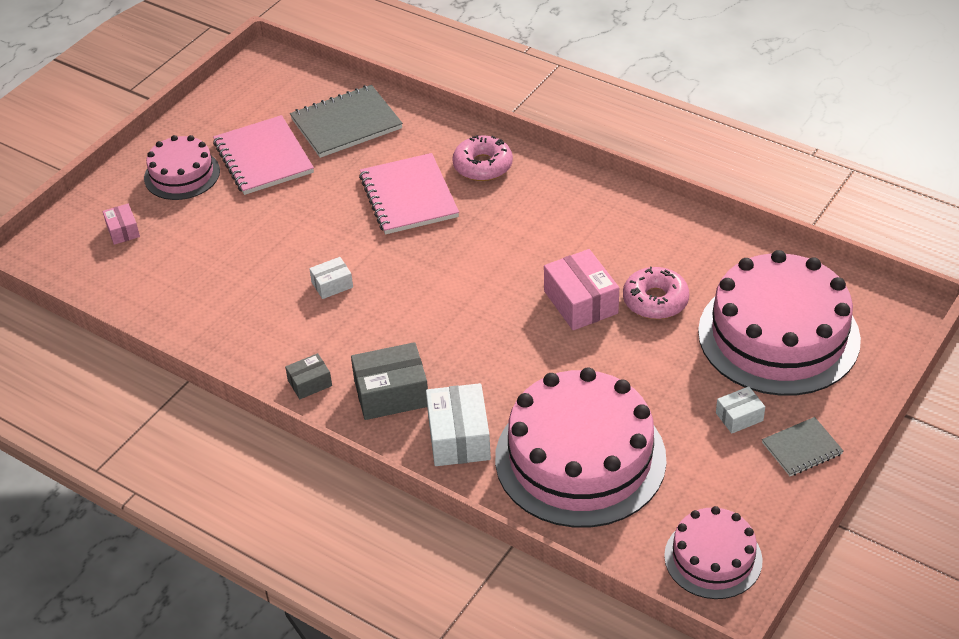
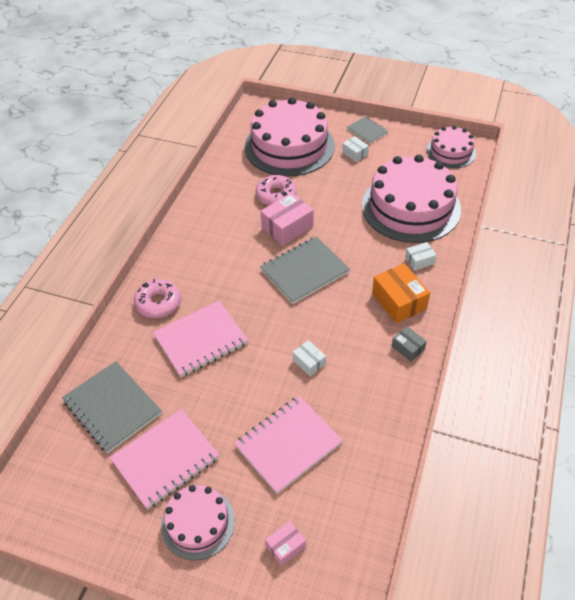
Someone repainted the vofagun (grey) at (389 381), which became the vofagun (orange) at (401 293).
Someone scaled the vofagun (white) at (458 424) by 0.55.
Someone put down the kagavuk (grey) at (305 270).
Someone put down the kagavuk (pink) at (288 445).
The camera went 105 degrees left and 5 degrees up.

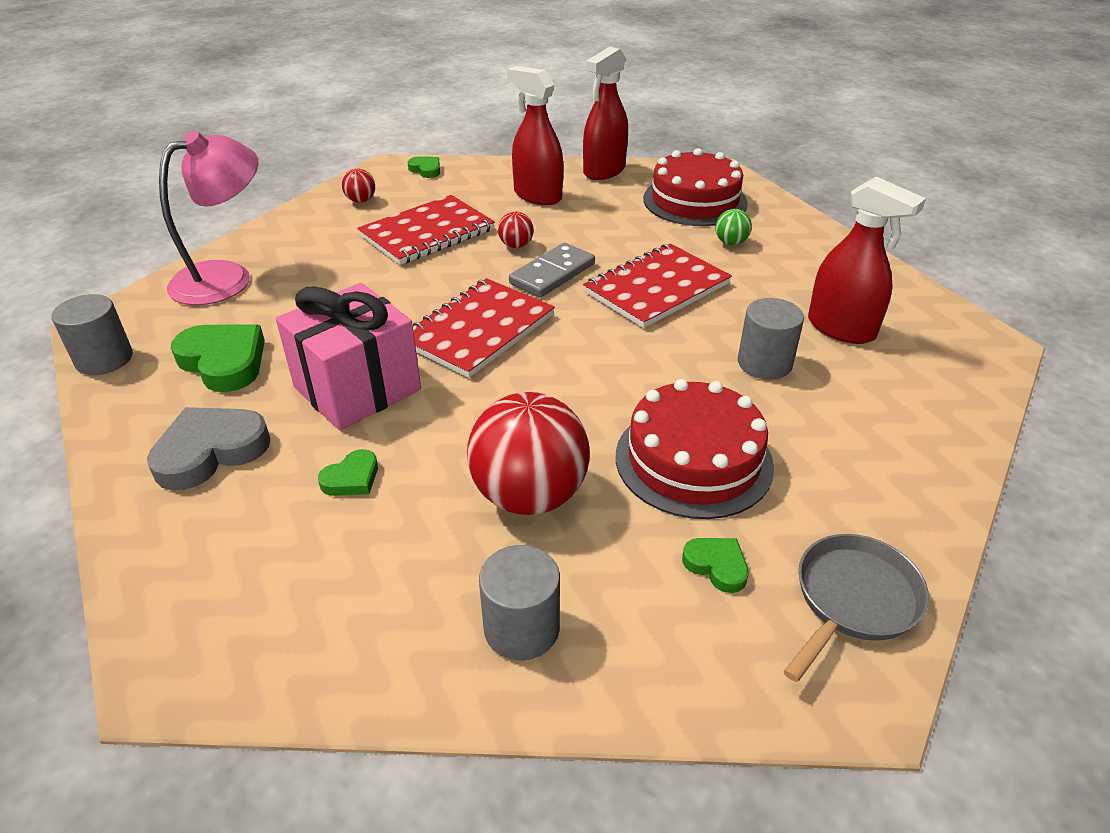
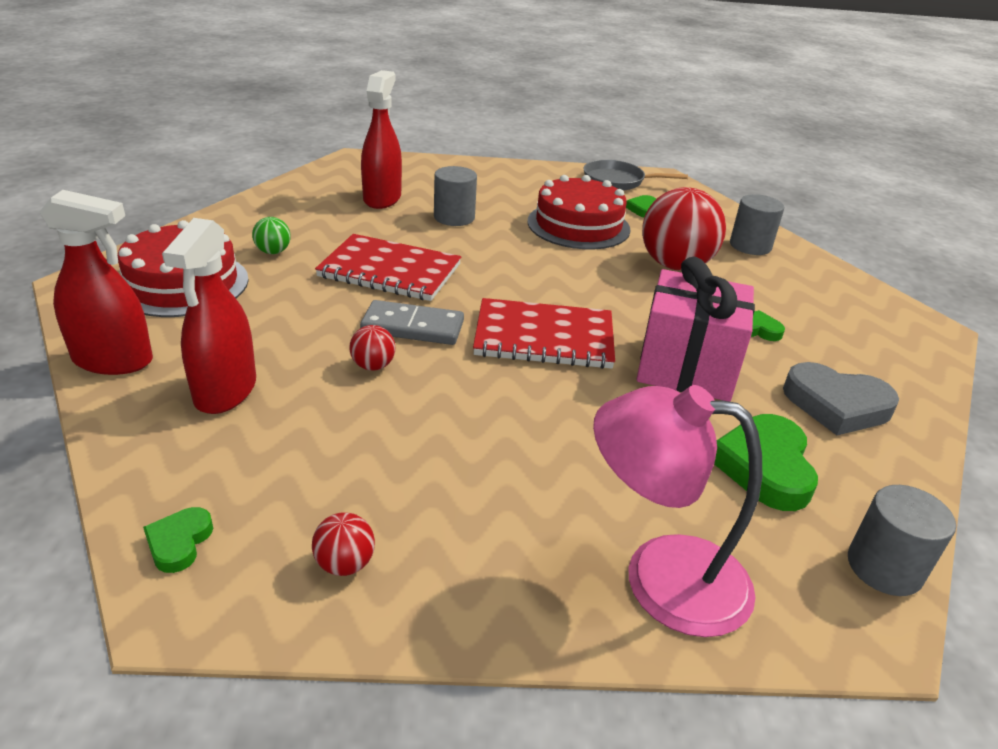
Someone took away the kagavuk (red) at (426 230).
The camera went 125 degrees left and 5 degrees down.

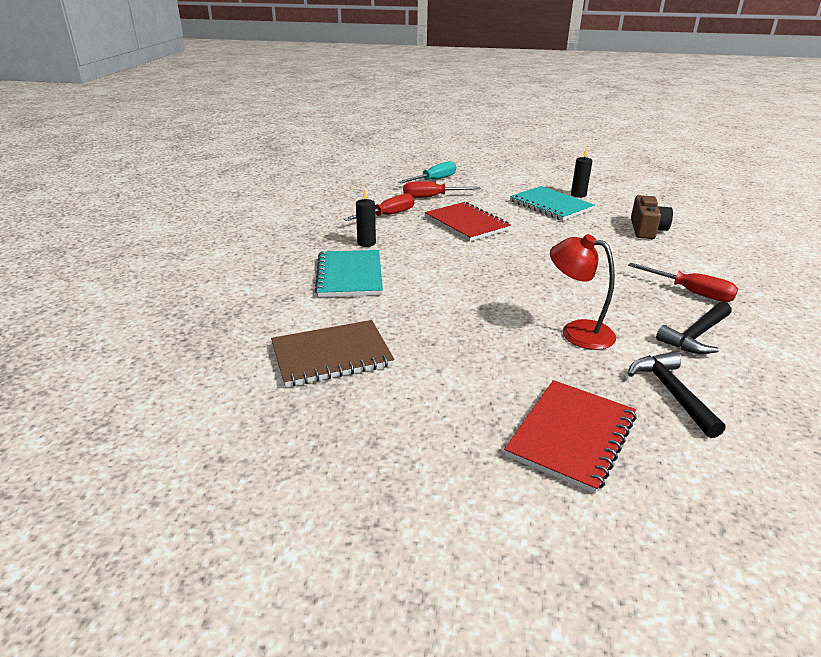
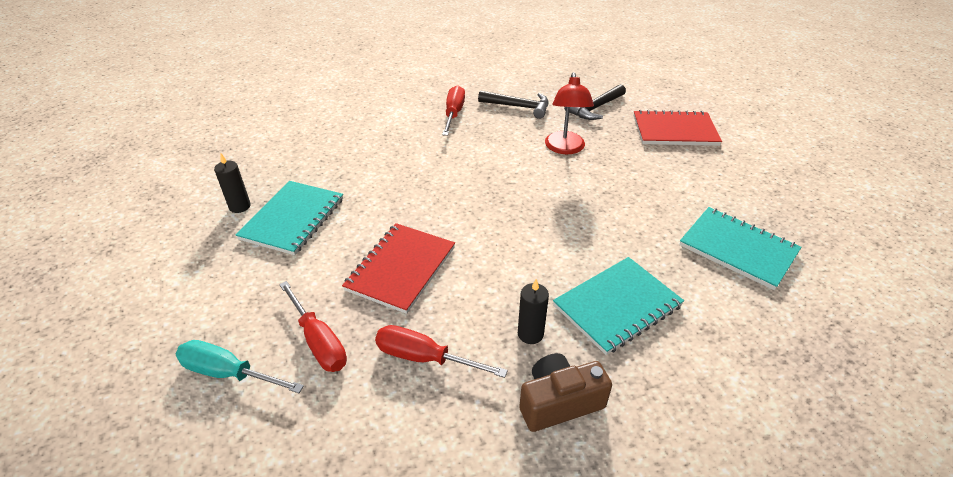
Someone carried the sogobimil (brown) from (652 217) to (565 392).
Someone repainted the kagavuk (brown) at (333 353), which became the kagavuk (turquoise) at (740 248).
The camera went 120 degrees left and 10 degrees up.

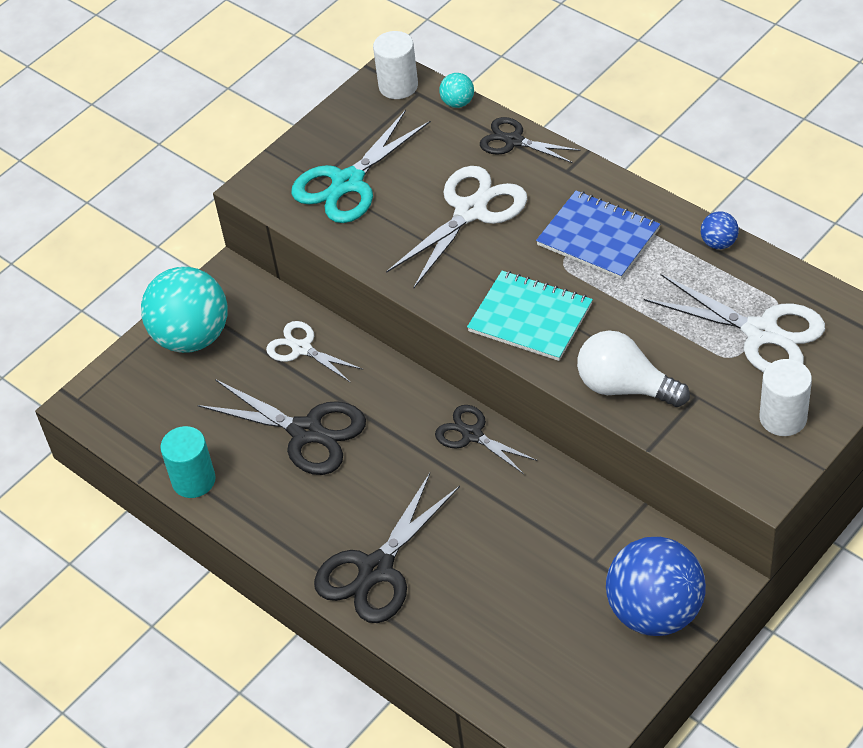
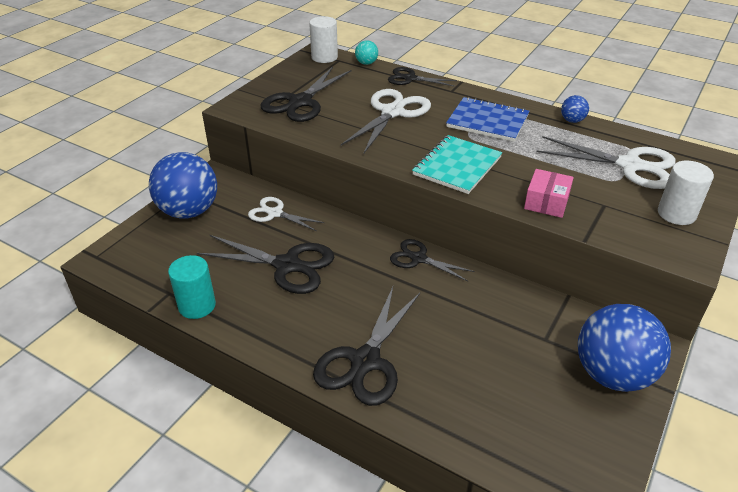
Someone repainted the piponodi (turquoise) at (361 166), which became the piponodi (black) at (306 94).
Someone repainted the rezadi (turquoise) at (184 310), which became the rezadi (blue) at (183 185).
Someone rotated the kagavuk (turquoise) at (530 316) by 75 degrees counterclockwise.
Someone swapped the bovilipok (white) at (633 369) for the vofagun (pink) at (549 193).
The camera went 15 degrees left and 10 degrees down.

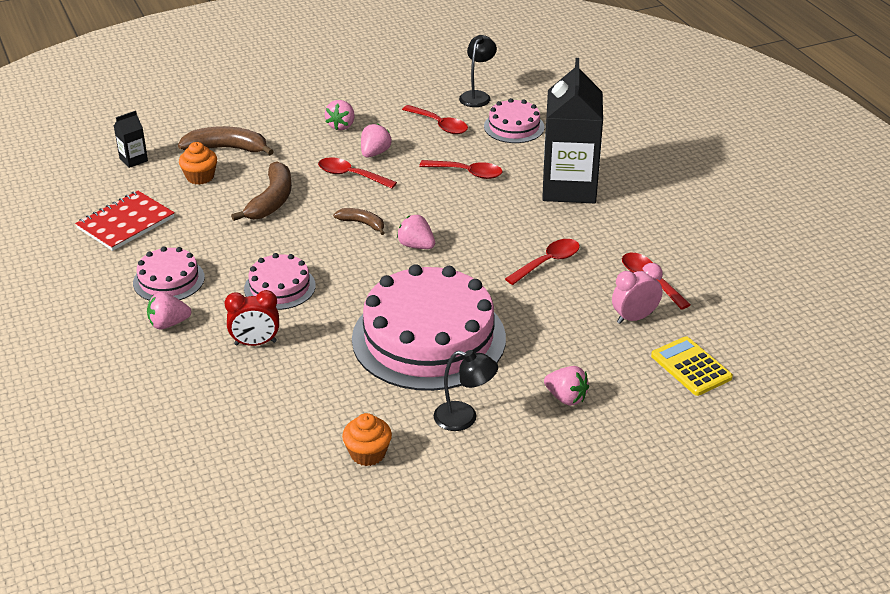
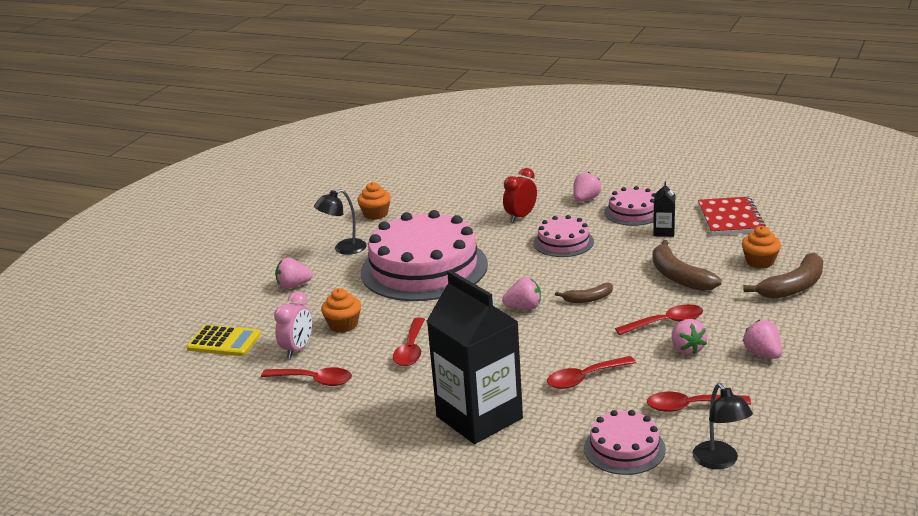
Someone carried the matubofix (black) from (131 139) to (664 209).
Someone put down the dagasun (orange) at (341 310).
The camera went 140 degrees right and 10 degrees down.

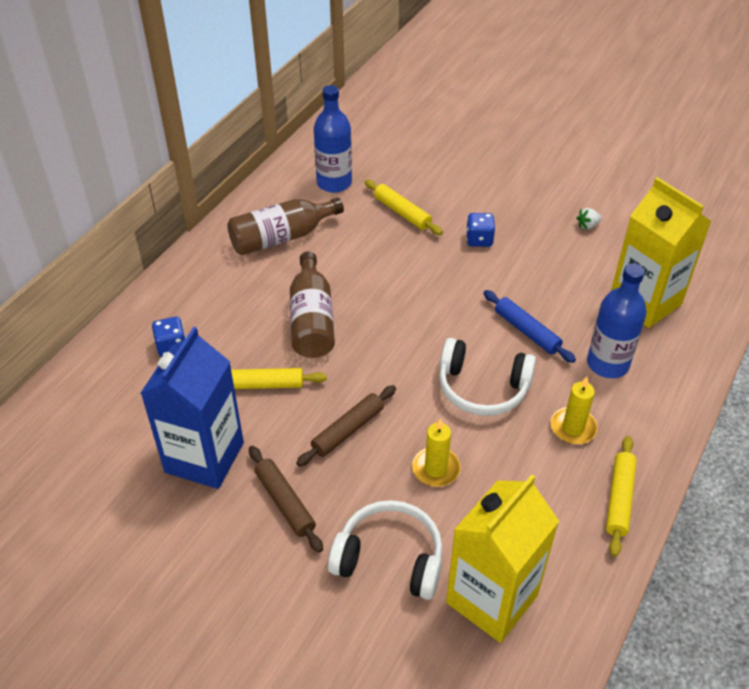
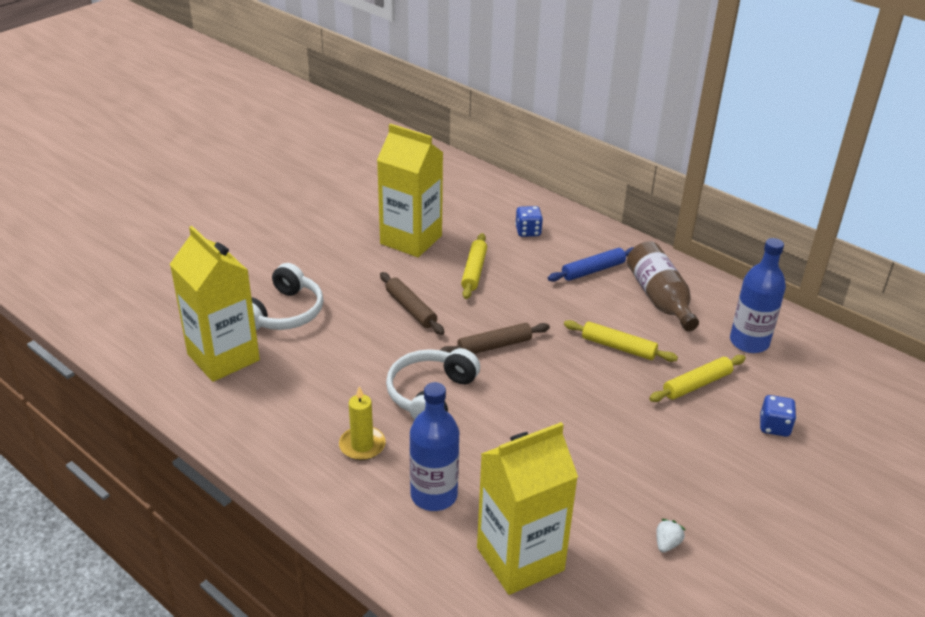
Someone rotated the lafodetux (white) at (589 219) by 45 degrees clockwise.
Someone carried the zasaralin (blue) from (480 230) to (778 416).
Someone took away the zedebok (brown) at (312 304).
Someone carried the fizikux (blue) from (529 326) to (591 264).
Someone repainted the matubofix (blue) at (192 408), which became the matubofix (yellow) at (410 190).
Someone took away the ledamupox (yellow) at (436 452).
Someone carried the fizikux (yellow) from (621 496) to (621 341).
Someone carried the fizikux (brown) from (286 499) to (495 338).
The camera went 100 degrees right and 10 degrees down.

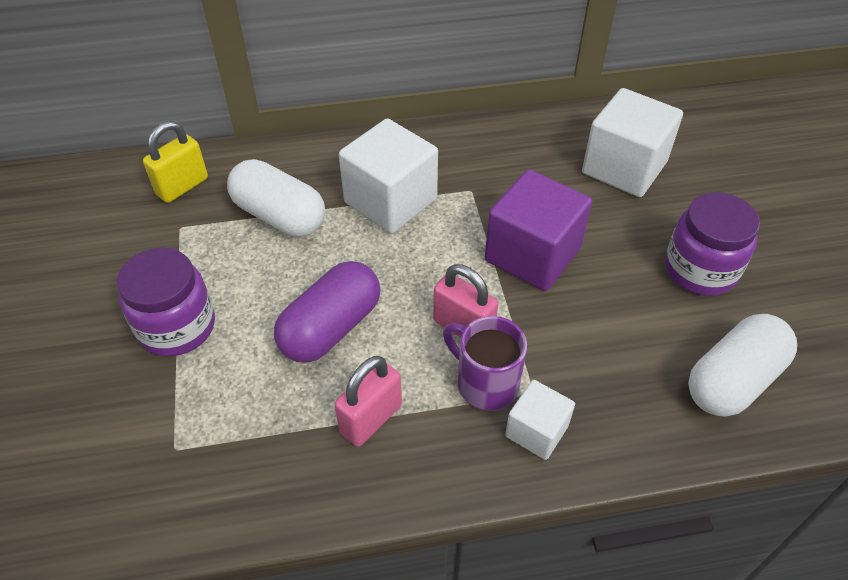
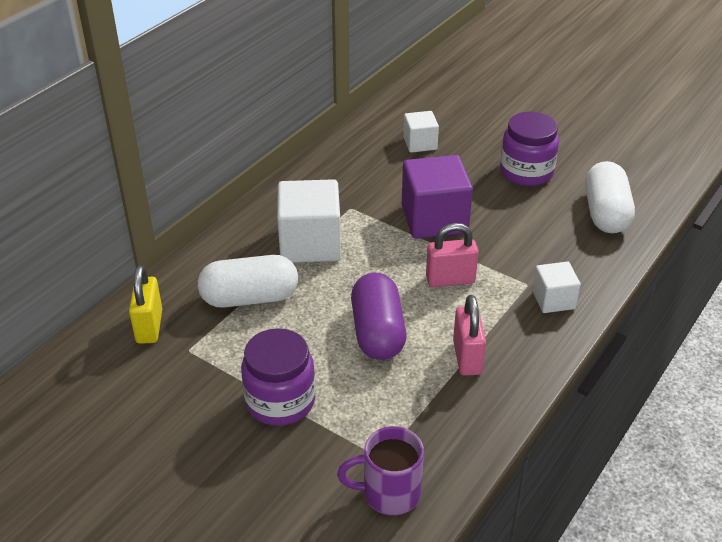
Someone scaled the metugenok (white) at (632 142) by 0.56.
Someone carried the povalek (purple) from (485 363) to (380 471).
The camera went 45 degrees left and 10 degrees down.

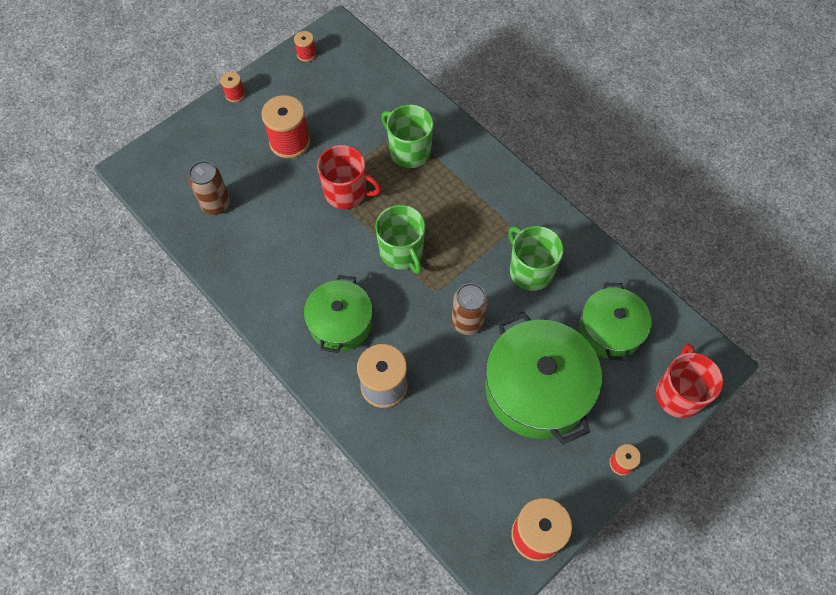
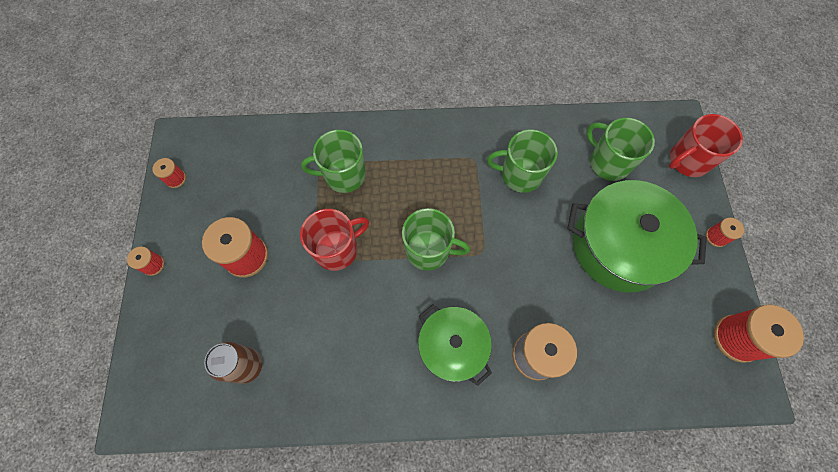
Someone swapped the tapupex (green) at (615 321) for the povalek (green) at (620 149).
Someone took away the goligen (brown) at (470 309).
Someone rotated the povalek (red) at (689 381) by 75 degrees counterclockwise.
The camera went 50 degrees left and 5 degrees up.

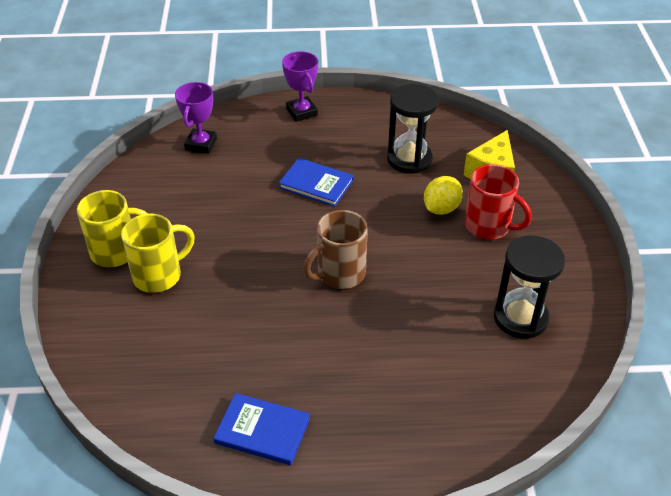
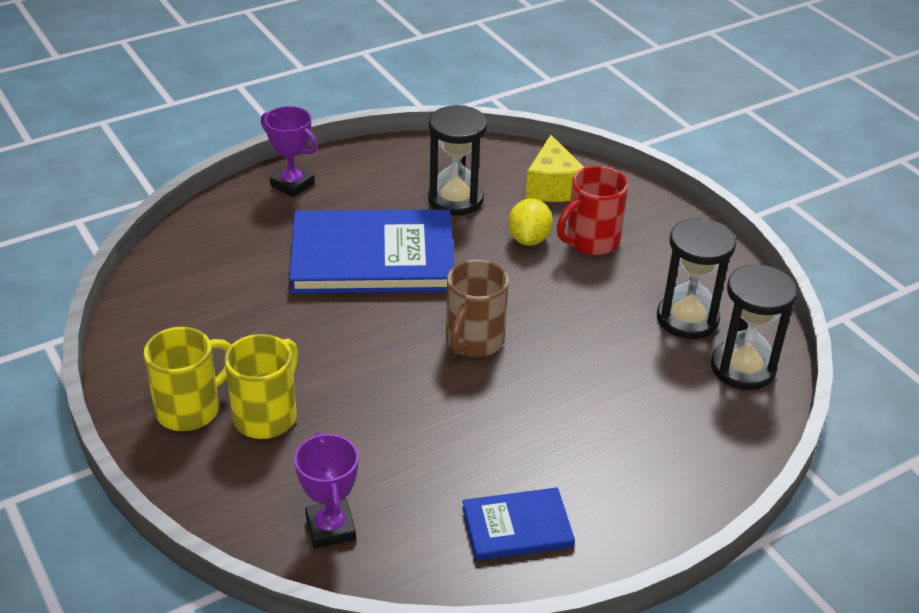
Someone carried the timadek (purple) from (196 118) to (326 490).
Someone scaled the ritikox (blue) at (316 182) by 2.00.
Someone rotated the povalek (red) at (498 202) by 135 degrees clockwise.
Someone put down the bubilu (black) at (754 327).
The camera went 30 degrees left and 5 degrees down.

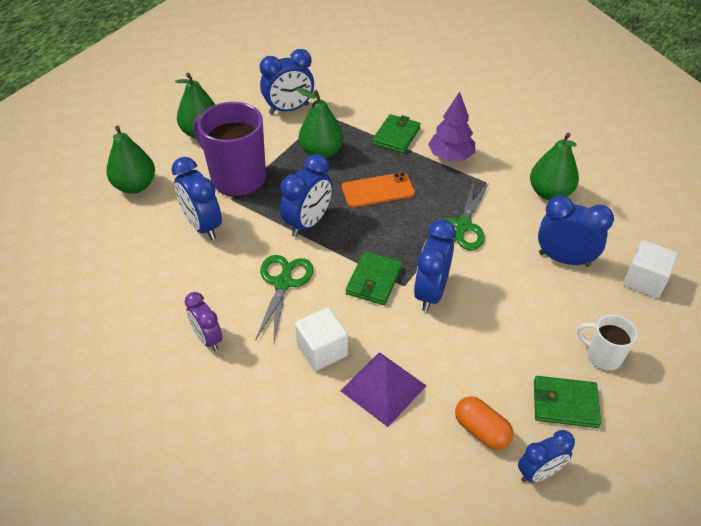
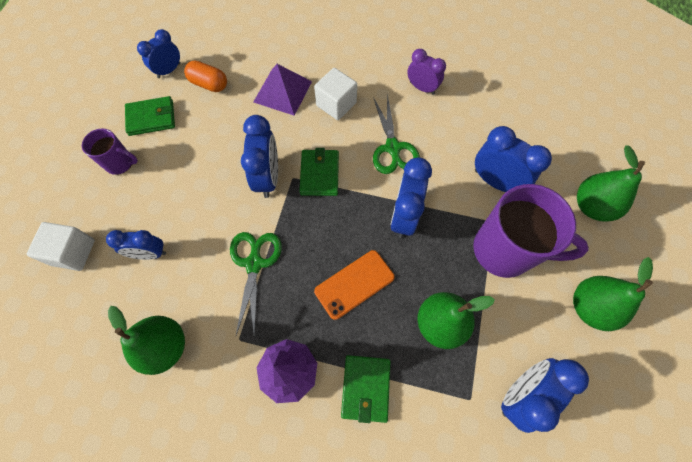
Someone scaled the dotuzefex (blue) at (576 231) by 0.66.
Someone repainted the povalek (white) at (607 343), which became the povalek (purple) at (110 151).
The camera went 160 degrees right and 20 degrees up.

